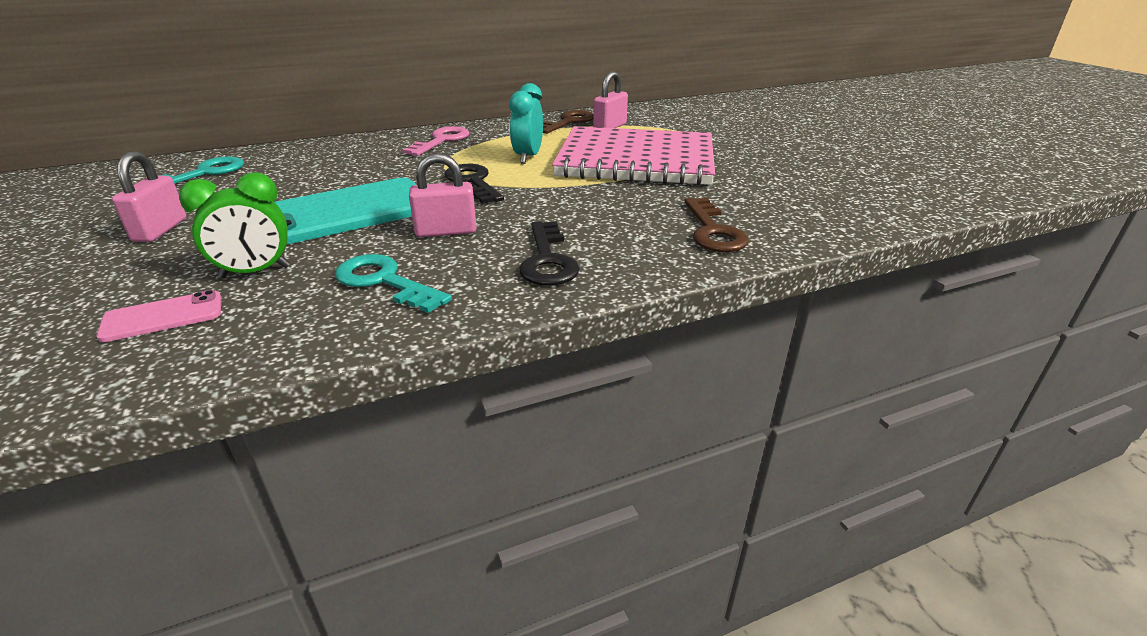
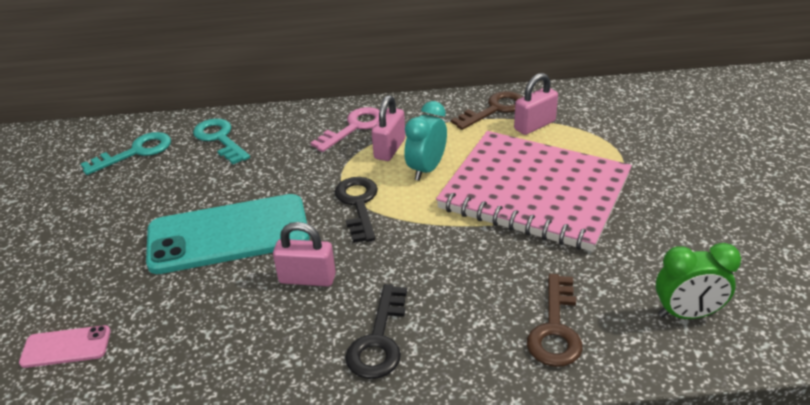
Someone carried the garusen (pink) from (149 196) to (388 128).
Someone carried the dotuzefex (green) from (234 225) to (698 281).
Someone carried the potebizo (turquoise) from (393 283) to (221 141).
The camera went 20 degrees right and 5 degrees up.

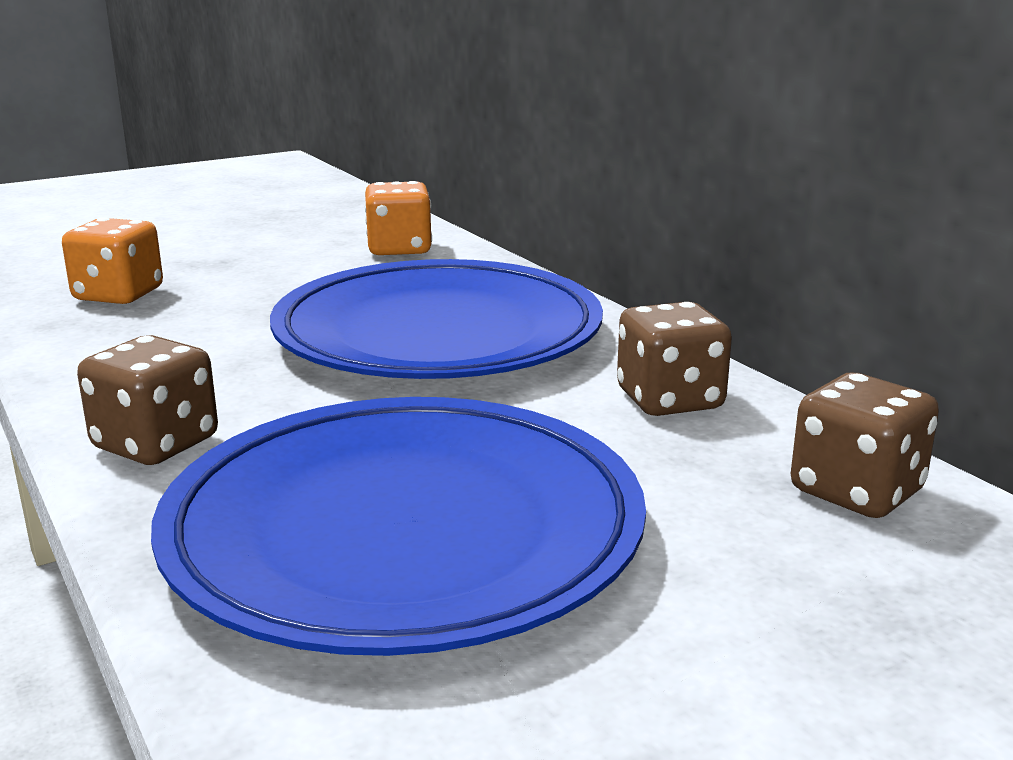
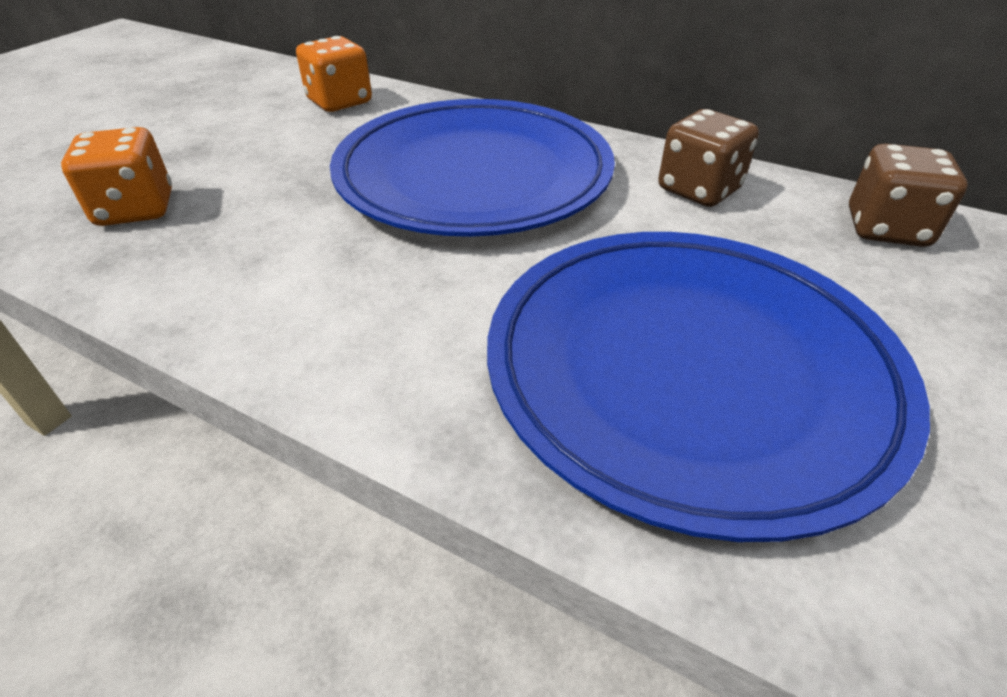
Someone took away the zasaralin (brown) at (147 400).
The camera went 30 degrees left and 20 degrees up.

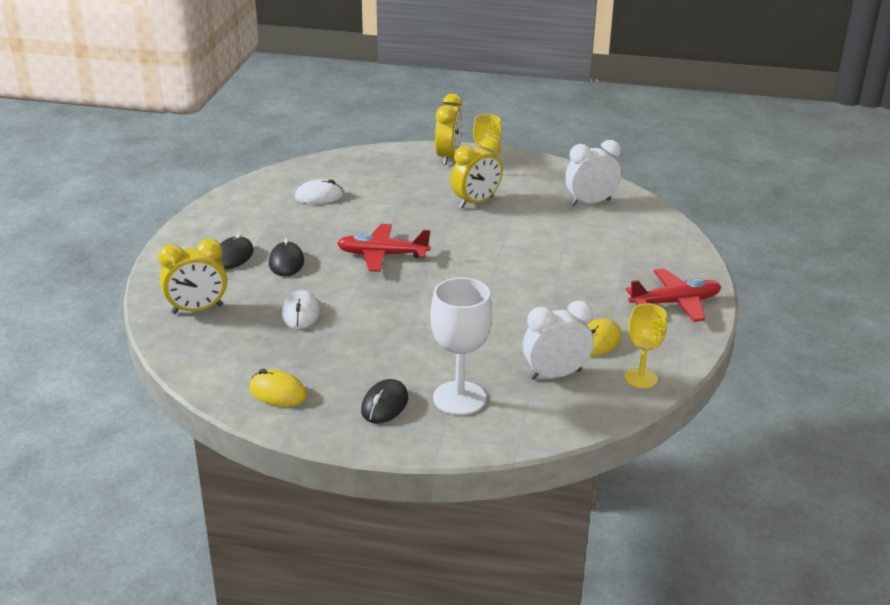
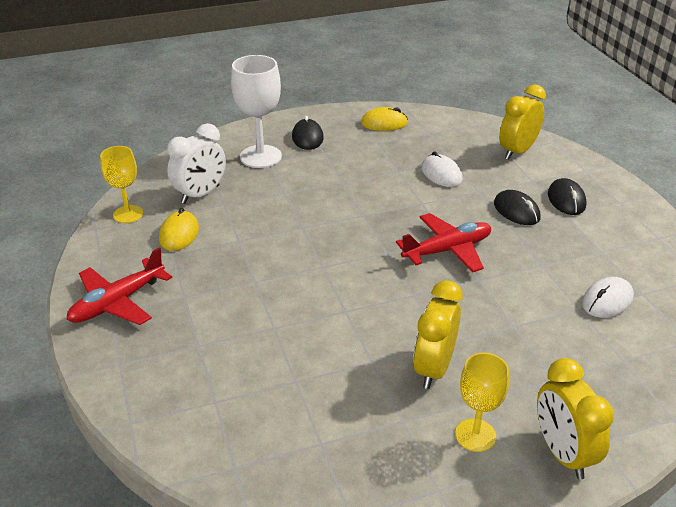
Someone took away the dotuzefex (white) at (593 173).
The camera went 150 degrees right and 5 degrees up.

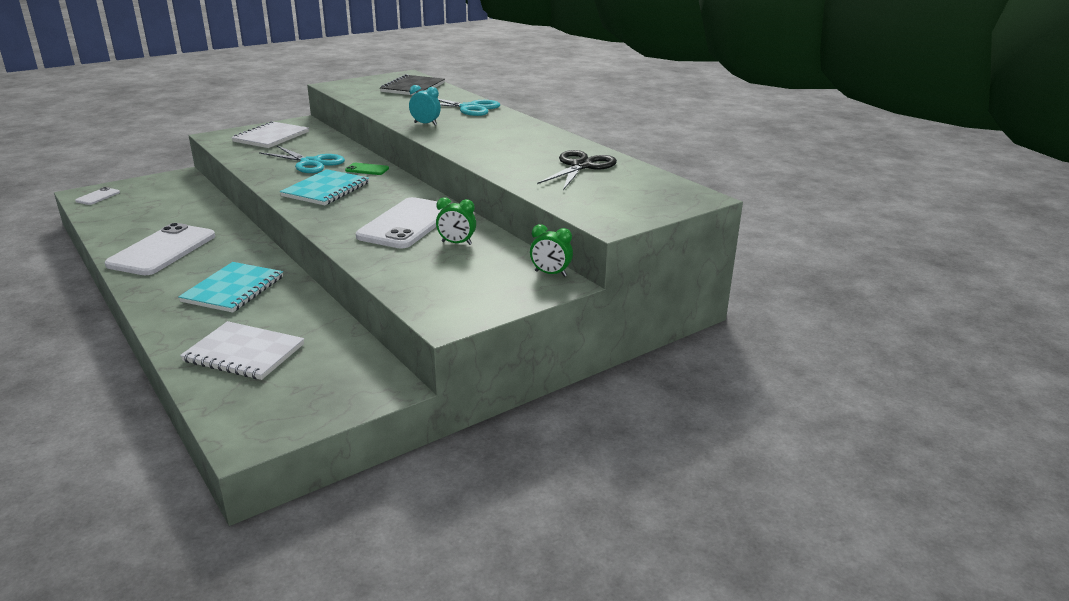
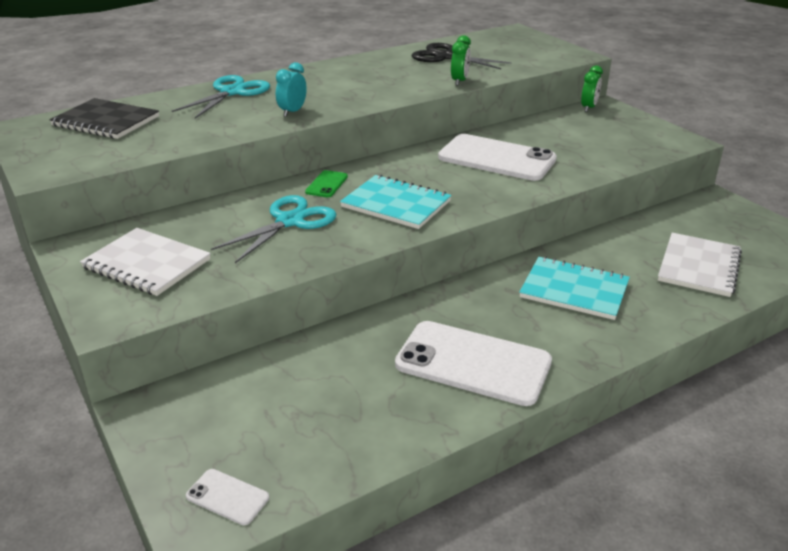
Someone carried the dotuzefex (green) from (456 221) to (461 60).
The camera went 85 degrees left and 5 degrees up.

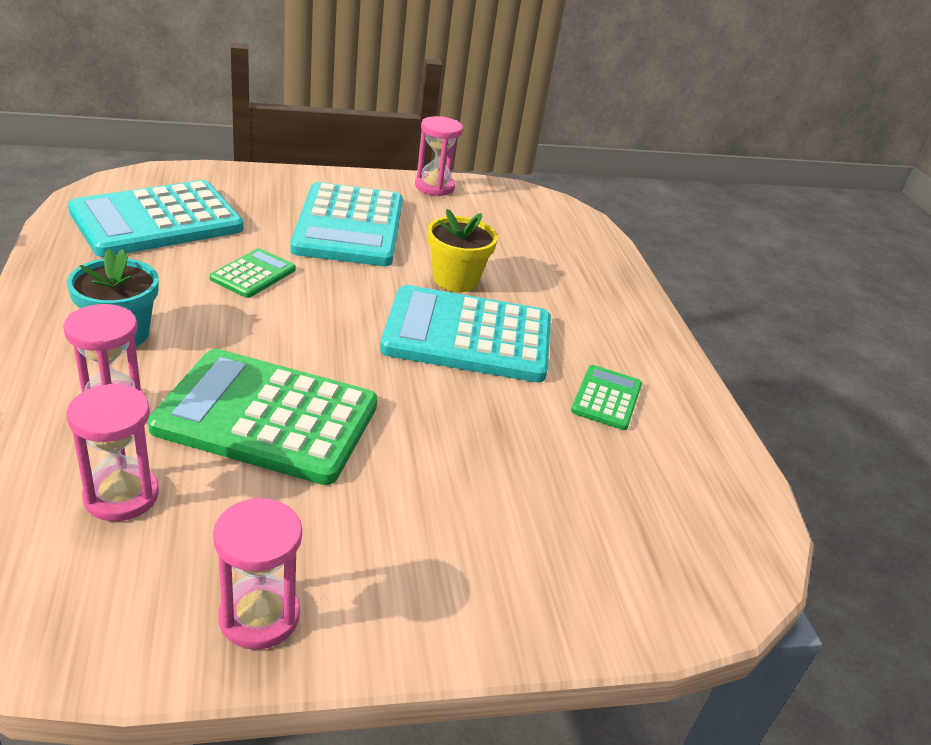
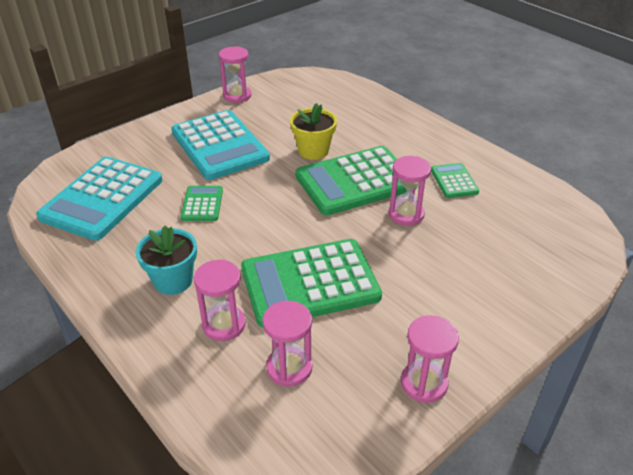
Someone repainted the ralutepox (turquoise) at (465 333), which became the ralutepox (green) at (356 180).
Someone put down the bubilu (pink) at (410 190).
The camera went 25 degrees left and 5 degrees up.

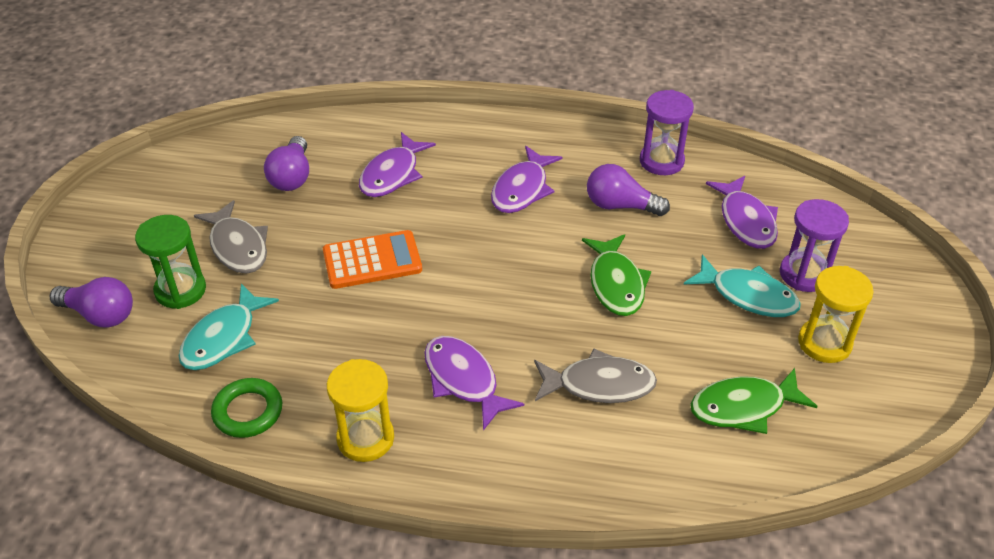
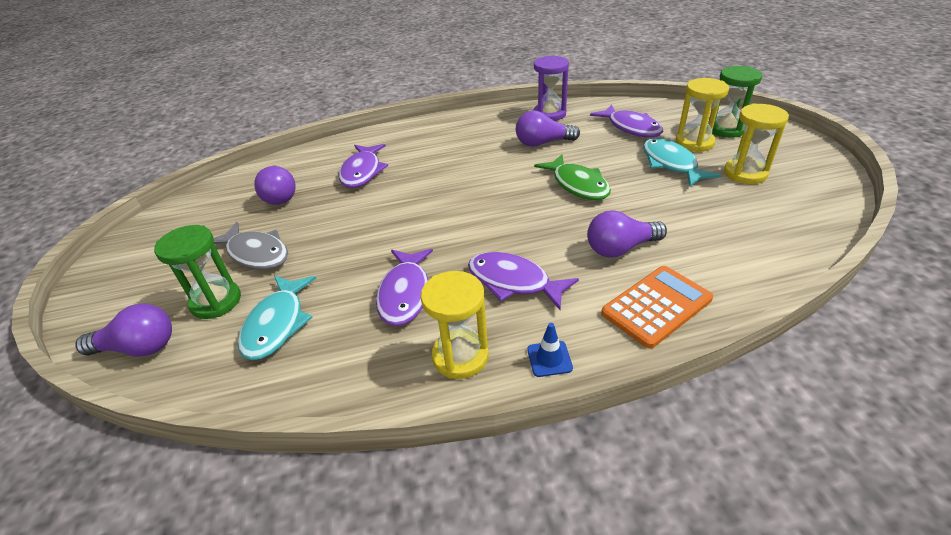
Someone carried the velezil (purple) from (526 179) to (404 287).
Someone repainted the bubilu (purple) at (814 245), which became the bubilu (yellow) at (702 115).
Someone carried the ralutepox (orange) from (372 259) to (657 307).
Someone rotated the velezil (turquoise) at (742 286) by 120 degrees counterclockwise.
Someone swapped the velezil (grey) at (595 376) for the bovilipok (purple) at (627 234).
Someone took away the velezil (green) at (754 401).
Someone took away the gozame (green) at (246 408).
Someone put down the bubilu (green) at (737 102).
Someone put down the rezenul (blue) at (550 350).
The camera went 20 degrees left and 5 degrees down.

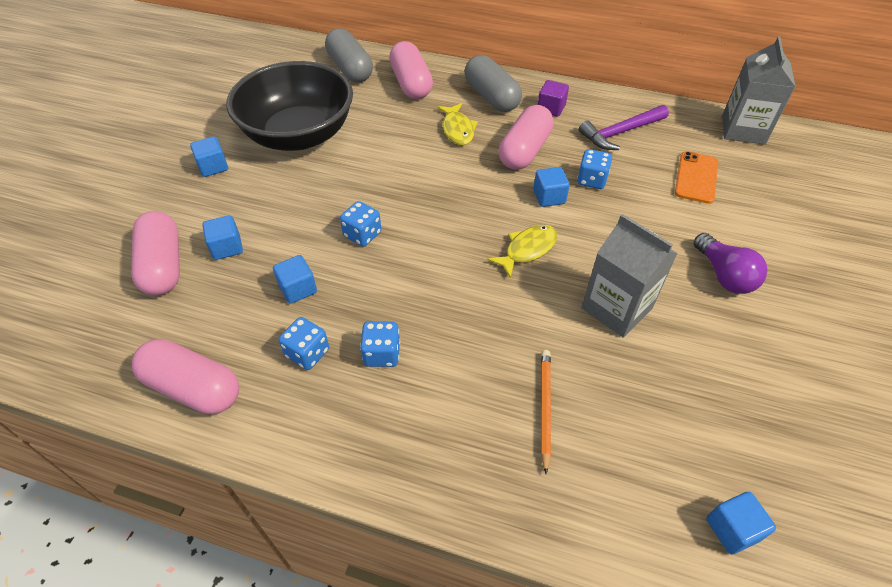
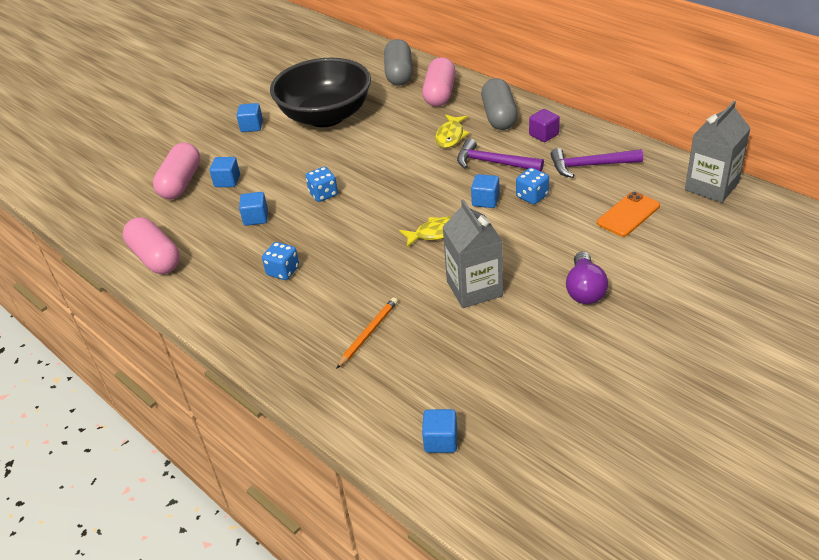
Someone swapped the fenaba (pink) at (526 137) for the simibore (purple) at (500 155).
Someone took away the zasaralin (blue) at (304 343).
The camera went 30 degrees right and 10 degrees down.

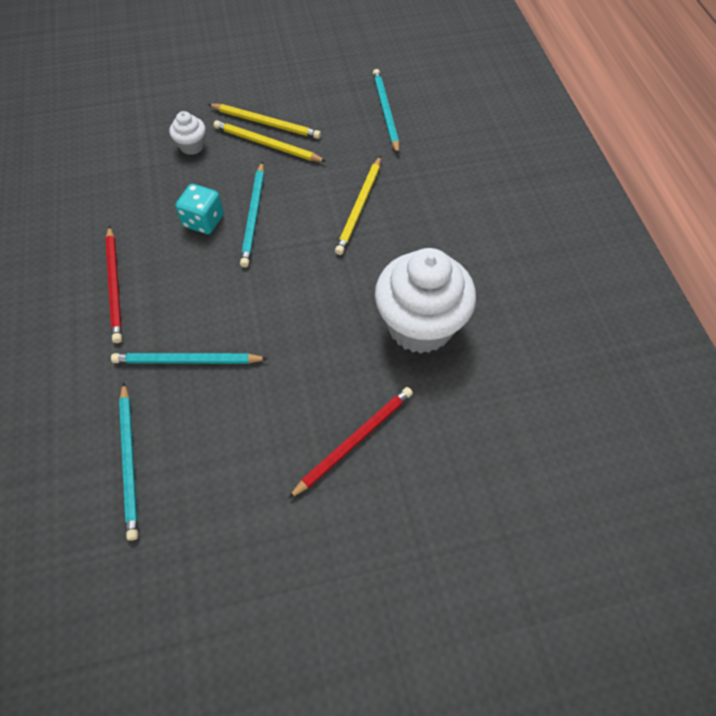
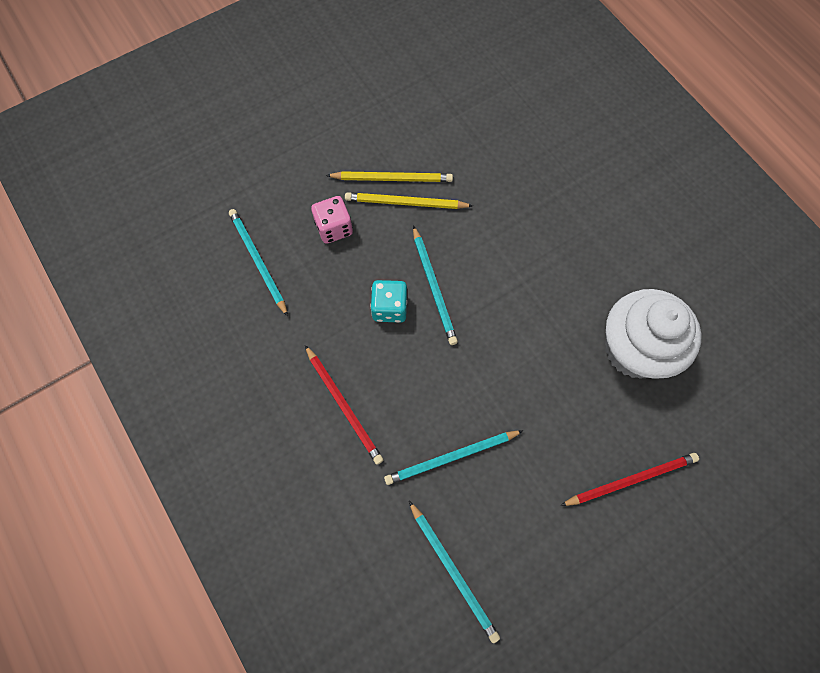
Someone carried the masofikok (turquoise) from (386 112) to (258 263).
Someone swapped the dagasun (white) at (187 133) for the zasaralin (pink) at (332 220).
Someone took away the masofikok (yellow) at (358 205).
Someone rotated the masofikok (red) at (350 443) by 45 degrees clockwise.
The camera went 20 degrees left and 10 degrees up.

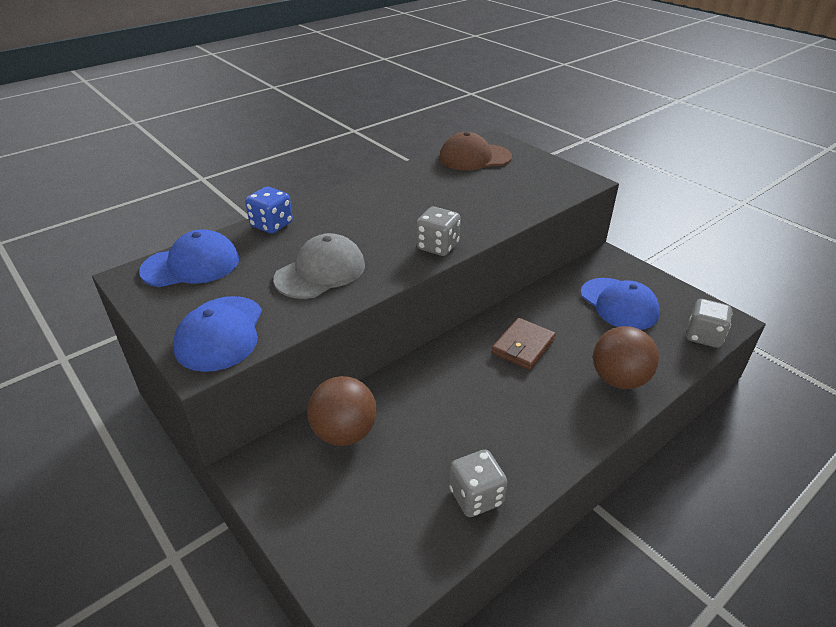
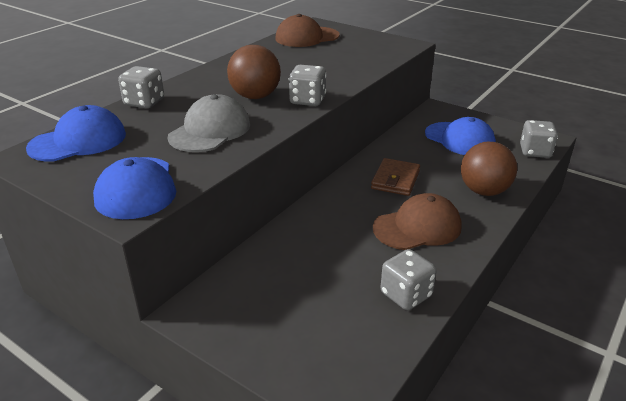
Someone repainted the zasaralin (blue) at (269 210), which became the zasaralin (grey) at (141 87).
Someone carried the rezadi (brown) from (342 411) to (254 72).
Someone put down the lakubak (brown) at (417 221).
The camera went 15 degrees left and 5 degrees down.

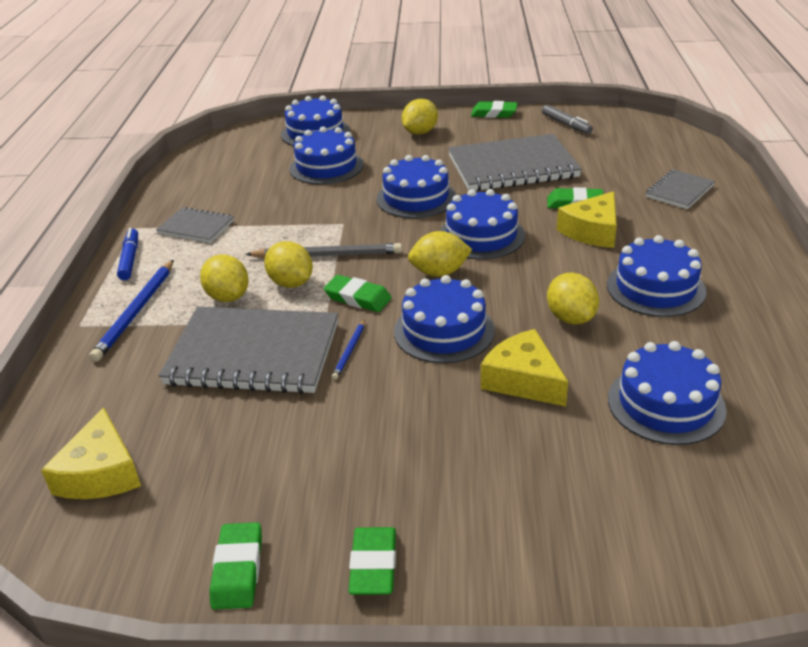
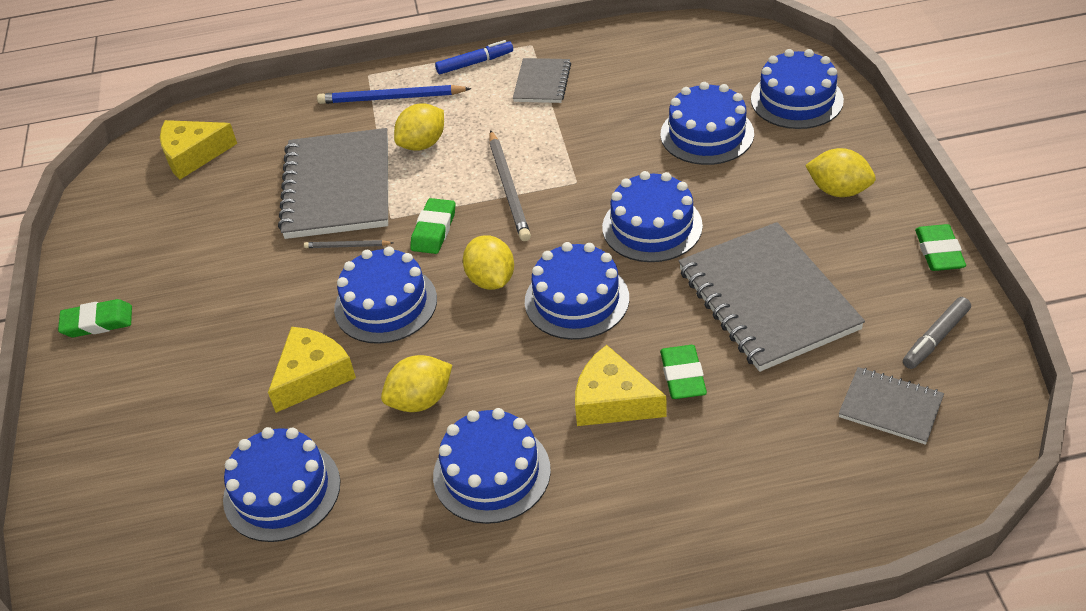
Someone carried the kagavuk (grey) from (680 189) to (891 406).
Someone took away the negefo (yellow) at (288 264).
Someone repainted the masofikok (blue) at (348 350), which became the masofikok (grey) at (349 244).
Someone took away the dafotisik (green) at (236 565).
The camera went 80 degrees right and 10 degrees up.

